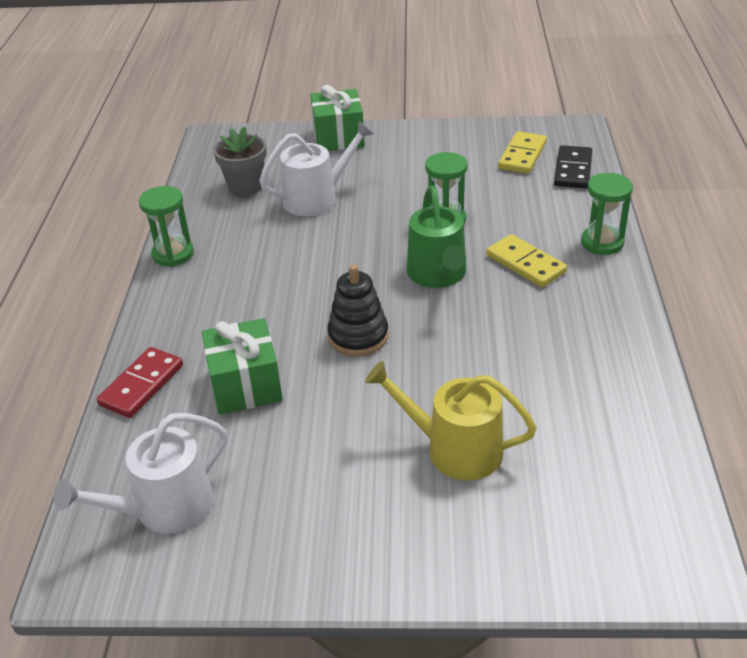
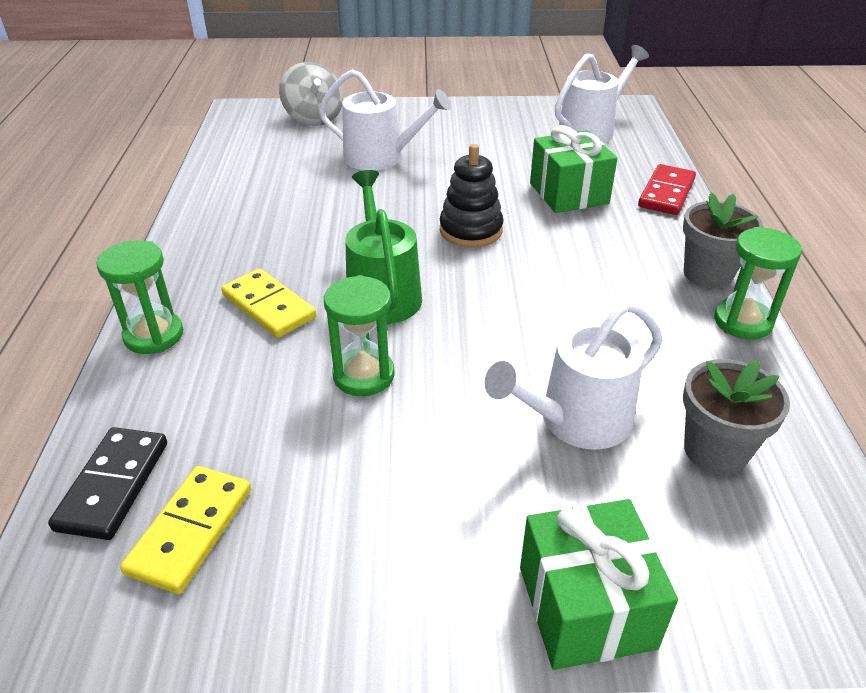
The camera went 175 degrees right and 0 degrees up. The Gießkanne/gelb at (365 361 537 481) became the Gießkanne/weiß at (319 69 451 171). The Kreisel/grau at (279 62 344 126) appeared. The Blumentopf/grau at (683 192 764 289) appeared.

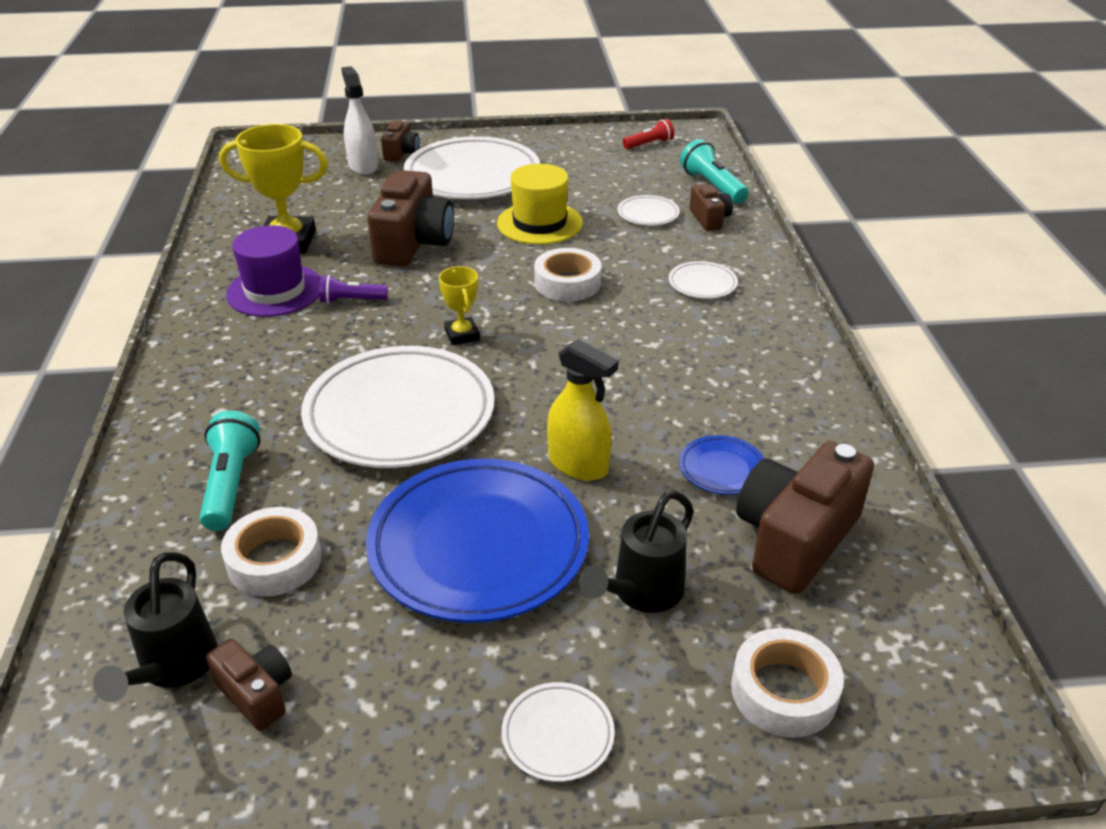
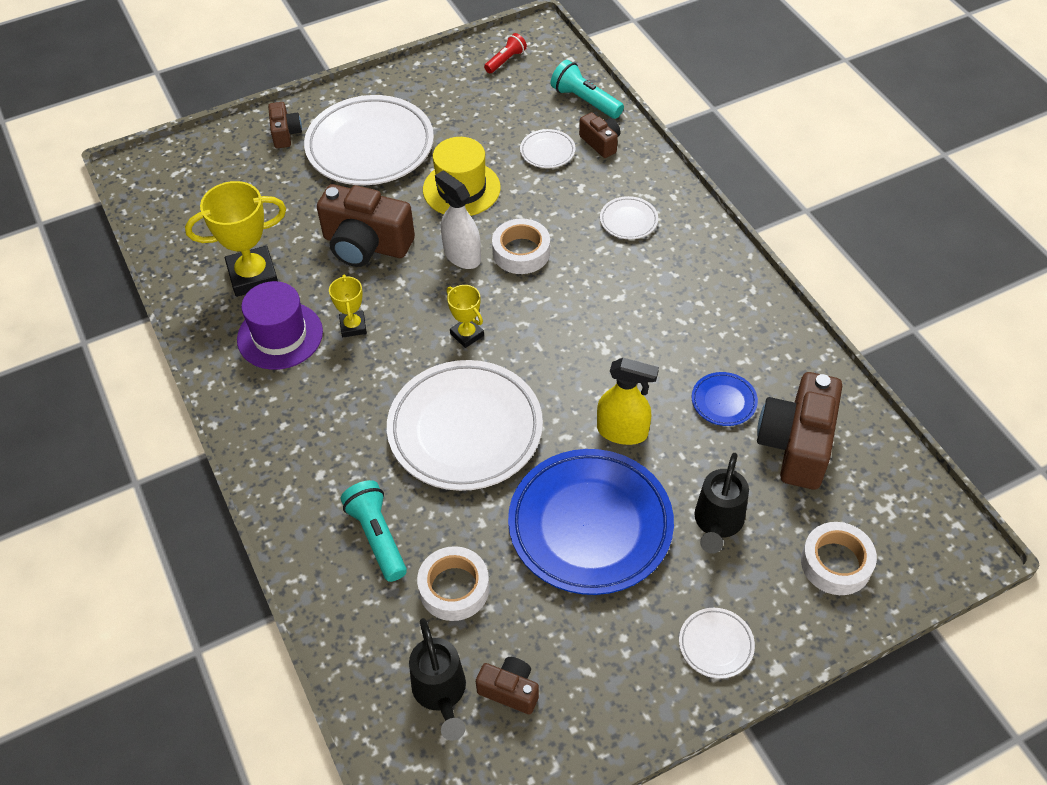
The camera went 20 degrees left and 15 degrees up. The Sprühflasche/weiß moved from (341 66 378 175) to (435 171 481 269). The Kamera/braun at (367 170 454 266) turned 120 degrees clockwise. The Taschenlampe/lila at (320 275 388 304) was replaced by the Pokal/gelb at (329 275 367 337).

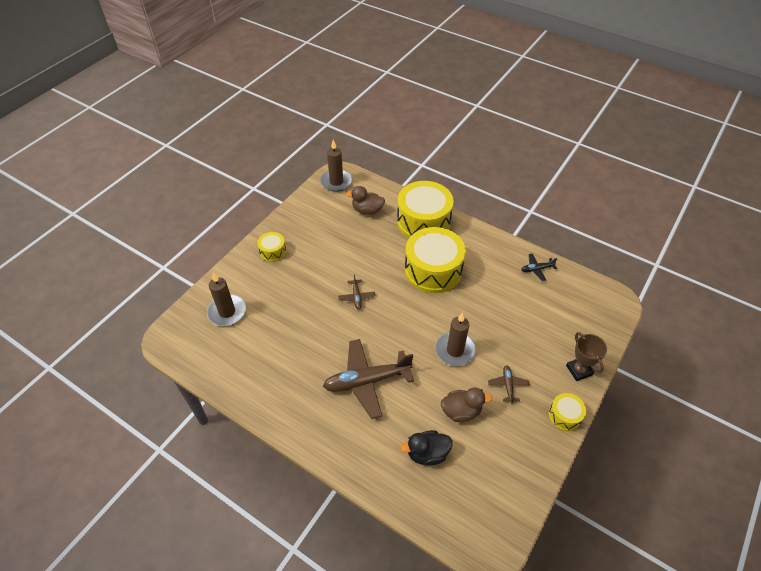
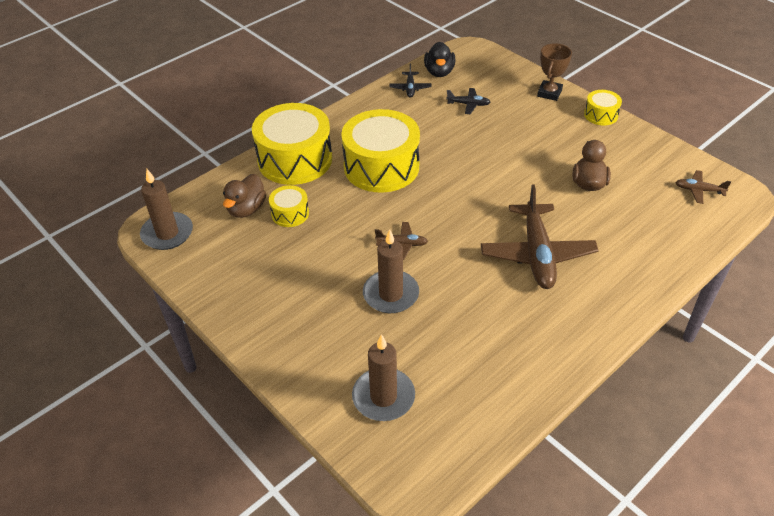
The camera went 75 degrees left and 5 degrees down. The Trommel/gelb moved from (257 232 286 262) to (269 185 309 227). The Kerze/braun moved from (435 312 476 366) to (363 229 419 313). The Pokal/braun at (566 332 607 381) turned 60 degrees counterclockwise. The Flugzeug/braun moved from (488 365 530 403) to (675 170 731 204). The Ente/schwarz moved from (400 430 453 466) to (424 42 455 77). The Flugzeug/schwarz at (446 88 490 114) appeared.

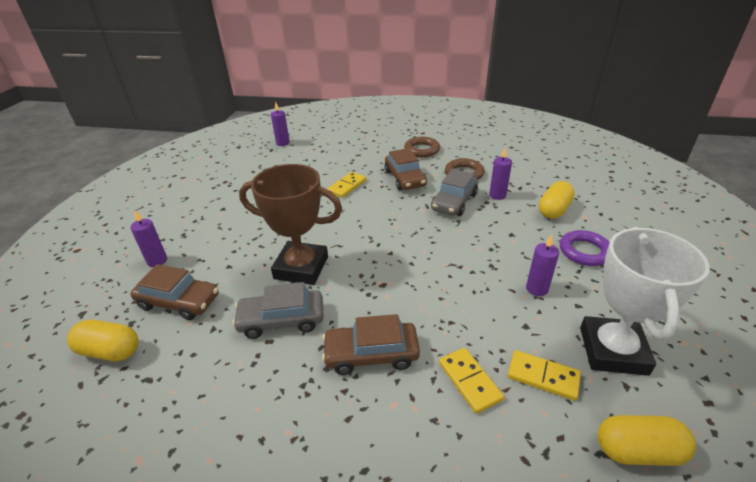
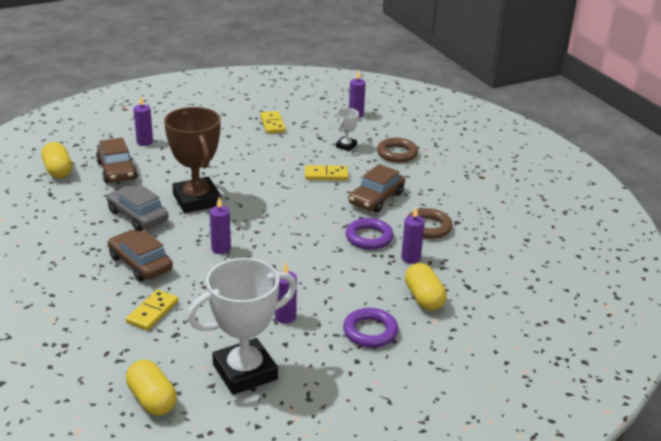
The camera went 50 degrees right and 5 degrees down. The Ring/braun moved from (404 137 440 157) to (377 138 418 163). The Auto/grau at (431 169 478 216) was replaced by the Ring/lila at (346 218 394 250). The Kapsel/gelb at (539 181 575 219) turned 75 degrees clockwise. The Dominostein/gelb moved from (507 350 581 401) to (260 111 286 134). The Pokal/weiß at (336 108 359 151) appeared. The Kerze/lila at (210 197 231 254) appeared.

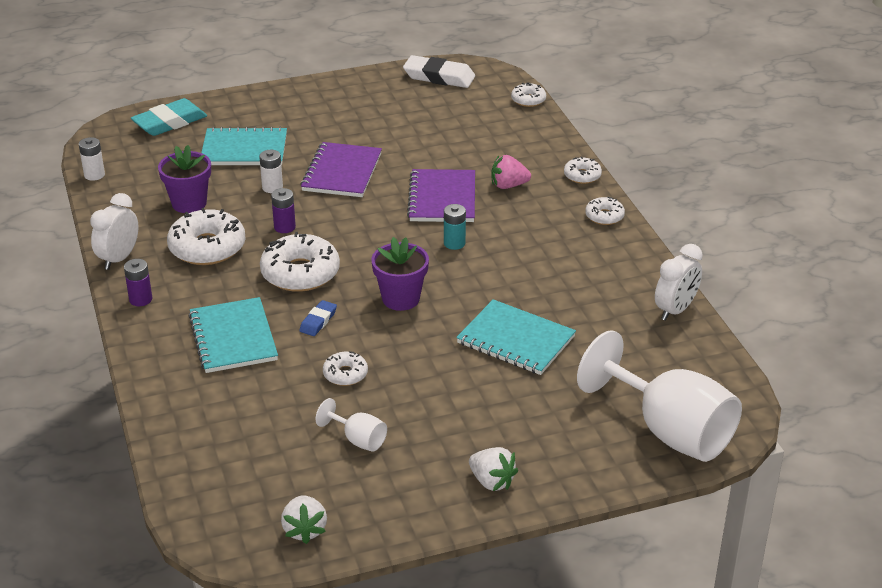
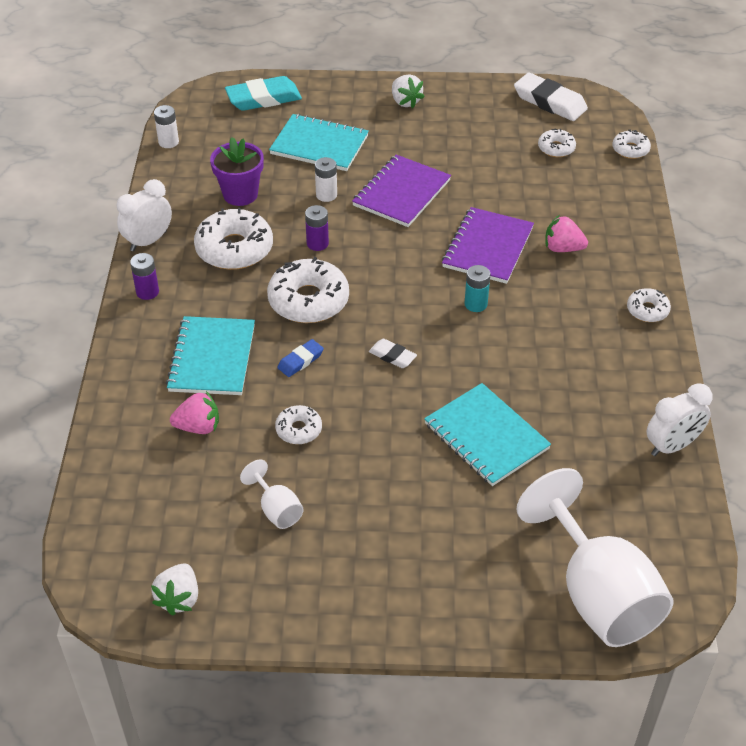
The camera went 20 degrees right and 10 degrees up. The Donut/weiß moved from (564 156 602 184) to (538 128 576 157). The Blumentopf/lila at (371 237 429 311) was replaced by the Radiergummi/weiß at (369 338 417 368). The Erdbeere/weiß moved from (469 447 518 491) to (392 75 425 108). The Erdbeere/rosa at (170 391 219 434) appeared.

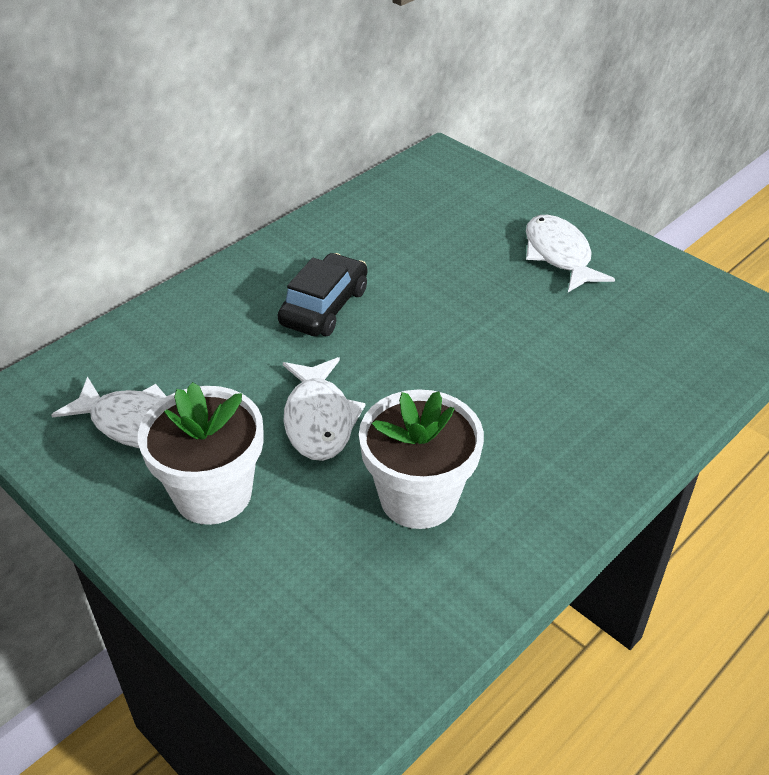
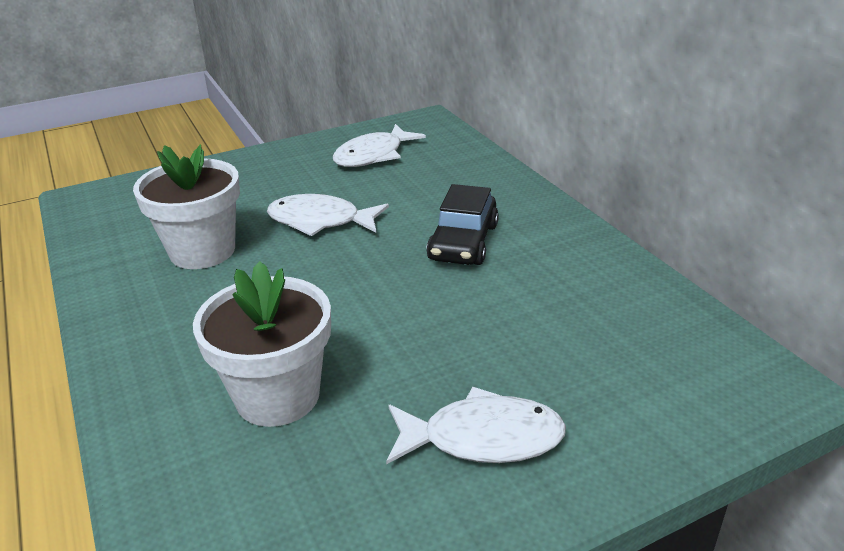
The camera went 110 degrees right and 10 degrees down. The Auto/schwarz at (278 253 367 336) turned 60 degrees clockwise. The Blumentopf/weiß moved from (138 382 263 525) to (193 261 331 427).

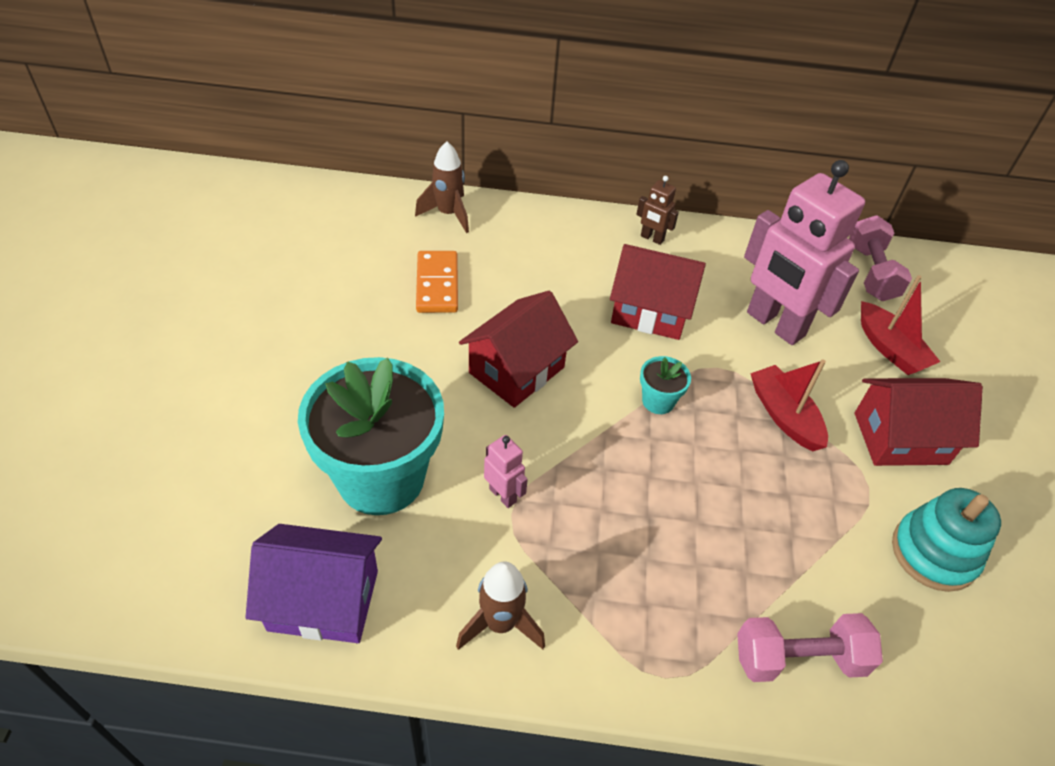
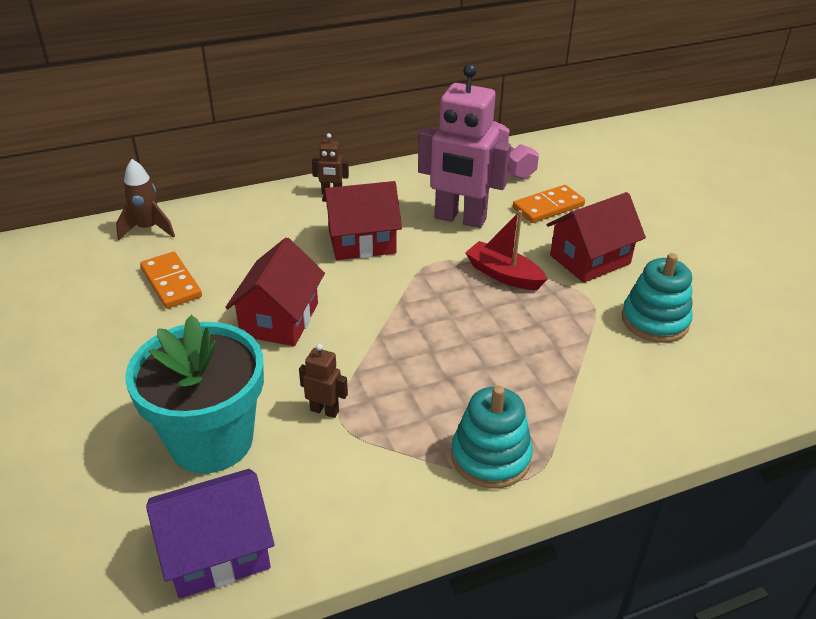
The camera went 25 degrees left and 10 degrees down. The Boot/rot at (861 275 941 375) was replaced by the Dominostein/orange at (513 185 585 223). The Blumentopf/türkis at (640 356 691 414) disappeared. The Roboter/rosa at (484 435 528 508) became the Roboter/braun at (299 344 348 418). The Rakete/braun at (456 561 545 650) disappeared. The Hantel/rosa at (737 613 883 682) disappeared. The Stapelspielzeug/türkis at (451 386 533 488) appeared.

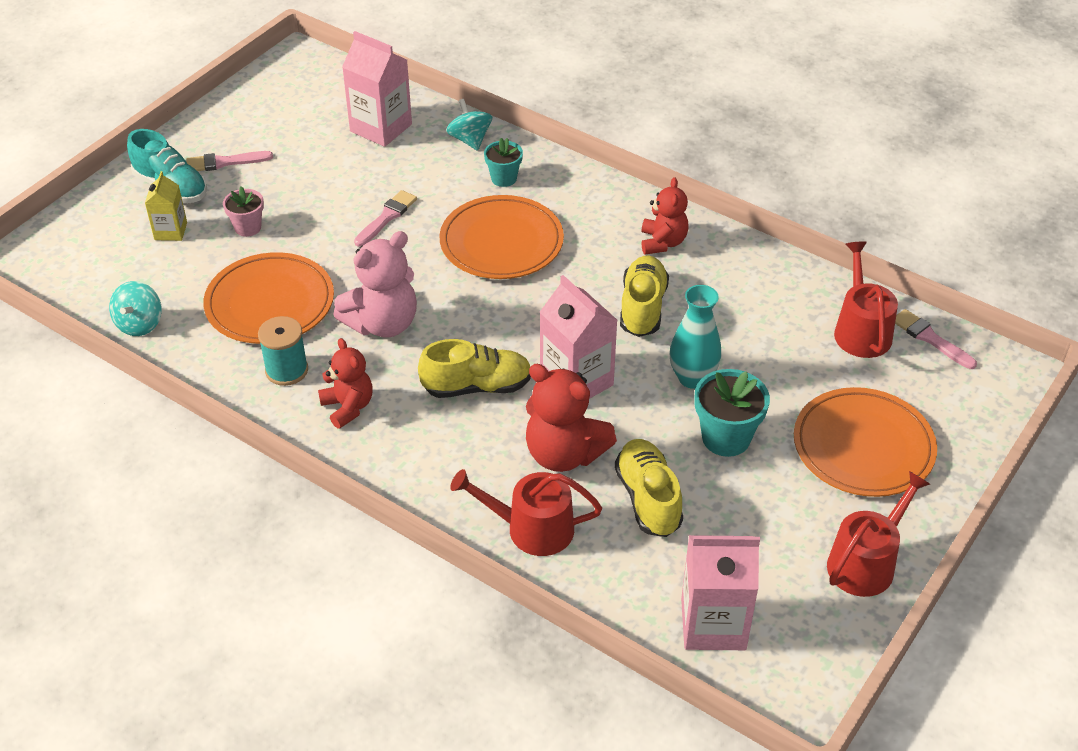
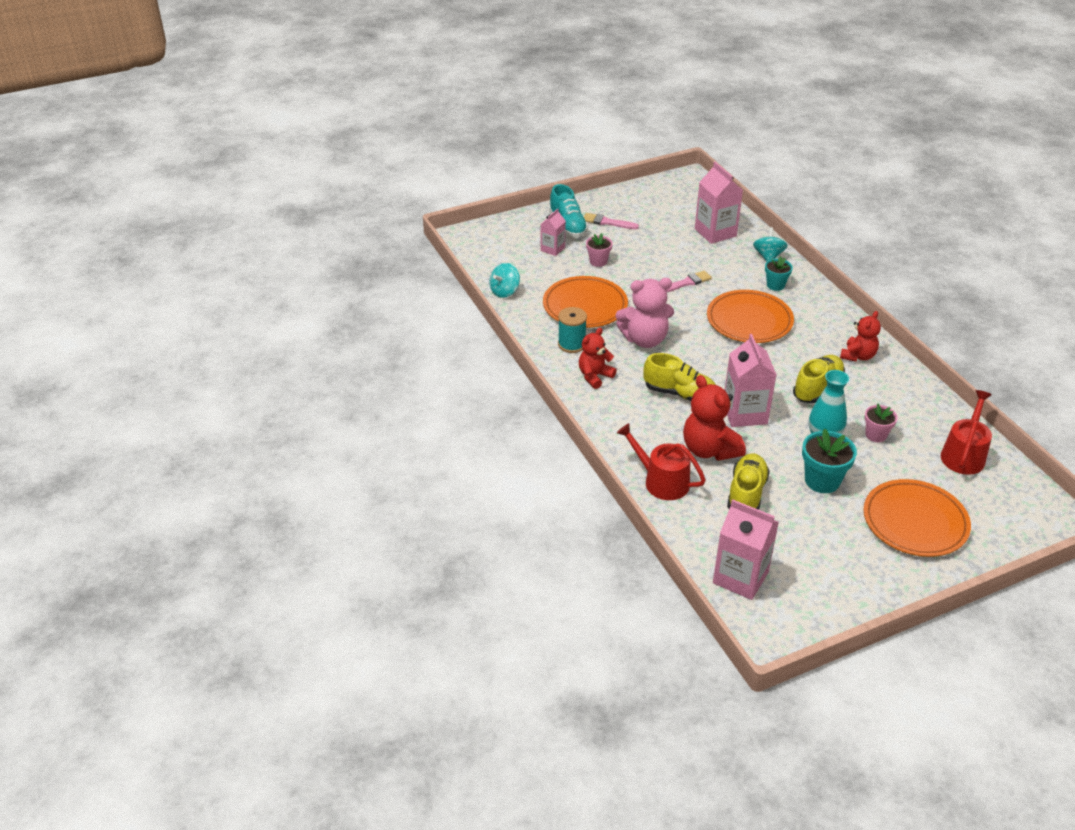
The camera went 30 degrees right and 5 degrees down. The Getränkekarton/gelb at (145 171 187 241) became the Getränkekarton/rosa at (541 208 566 256). The Pinsel/rosa at (895 309 977 369) disappeared. The Teddybär/rot at (318 338 373 429) turned 135 degrees counterclockwise. The Gießkanne/rot at (827 471 930 597) disappeared. The Blumentopf/rosa at (865 404 898 442) appeared.

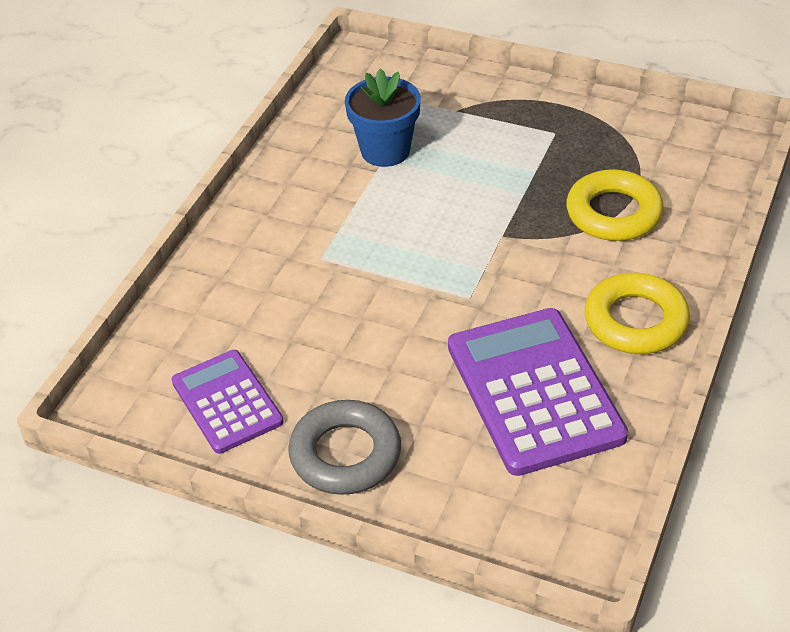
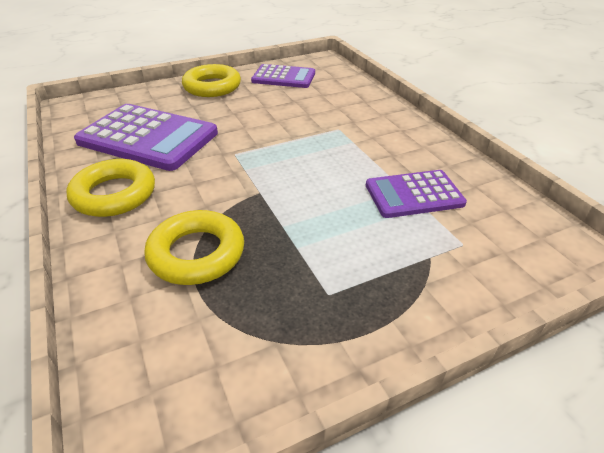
The camera went 130 degrees right and 5 degrees down. The Blumentopf/blau at (345 68 421 167) was replaced by the Taschenrechner/lila at (366 170 467 218). The Ring/grau at (289 400 401 495) became the Ring/gelb at (182 64 241 97).

